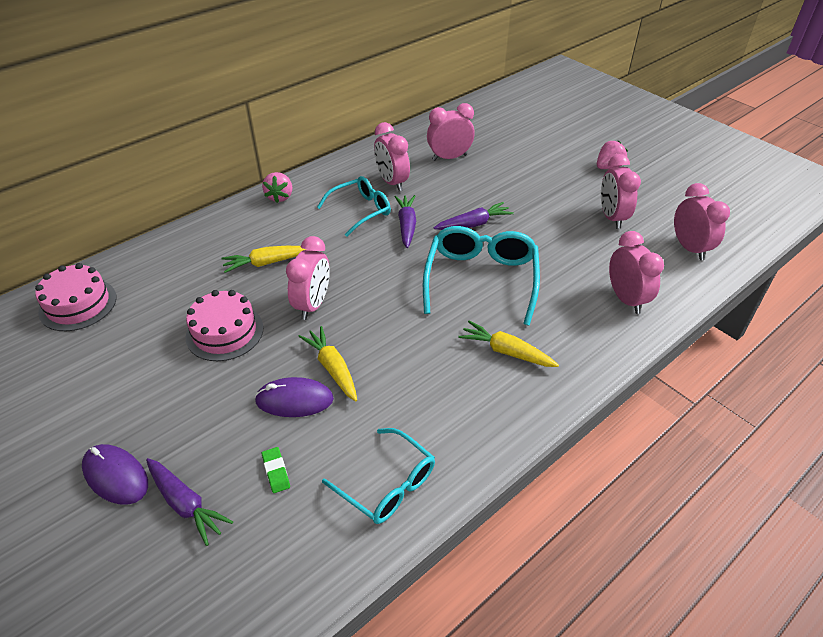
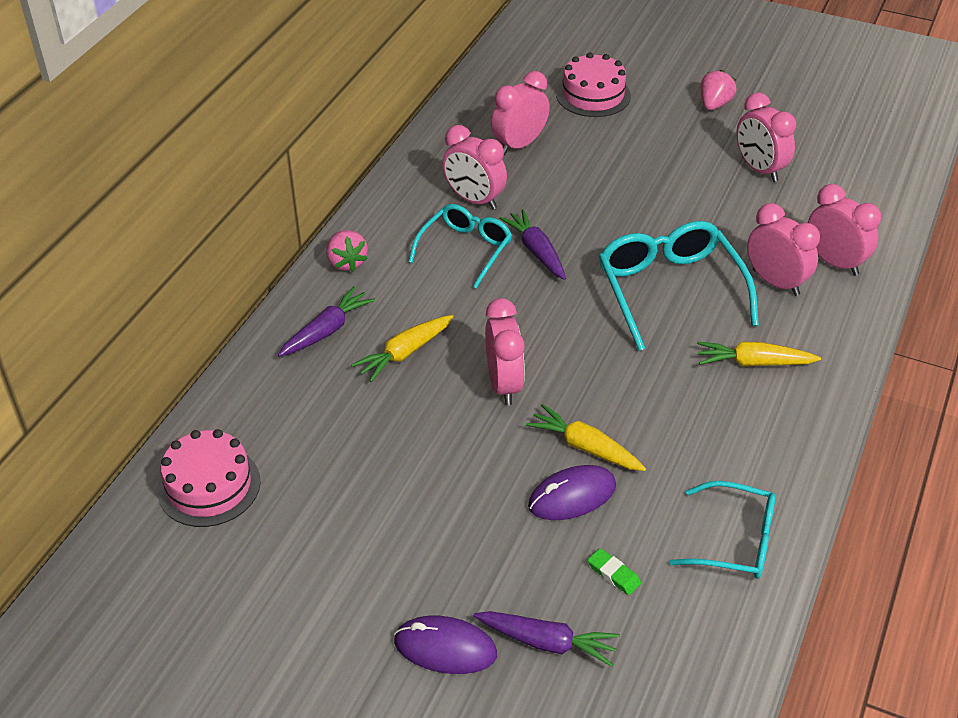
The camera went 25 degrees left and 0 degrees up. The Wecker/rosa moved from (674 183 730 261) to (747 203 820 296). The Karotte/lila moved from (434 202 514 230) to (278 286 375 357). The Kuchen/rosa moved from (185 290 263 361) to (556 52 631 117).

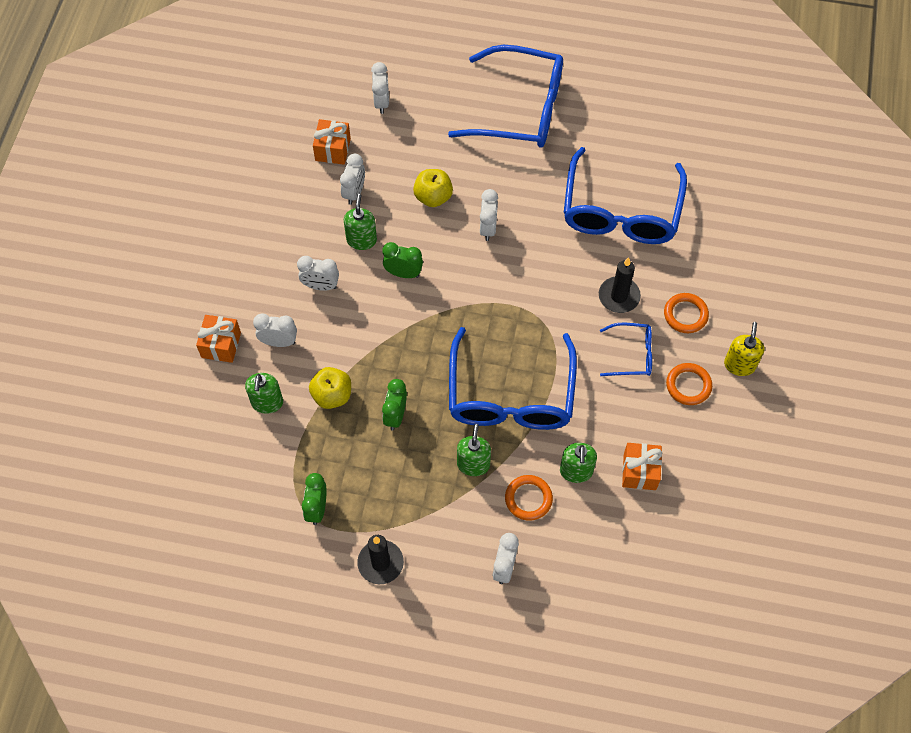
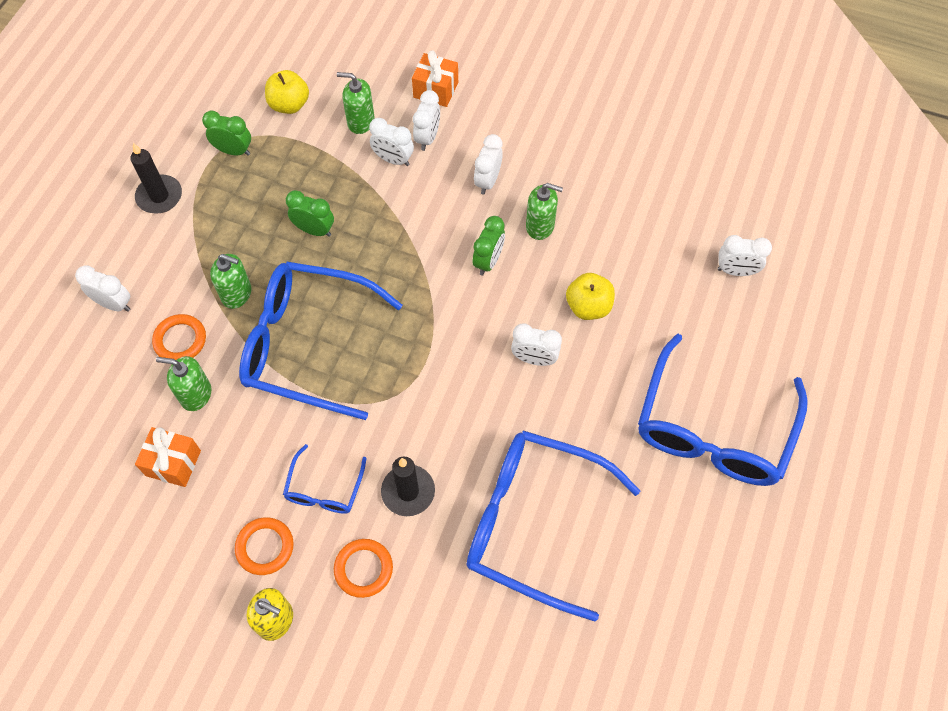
The camera went 100 degrees right and 0 degrees up. The Geschenk/orange at (313 119 351 165) disappeared. The Wecker/weiß moved from (340 154 365 205) to (369 118 414 166). The Apfel/gelb moved from (309 367 351 409) to (265 70 309 114).

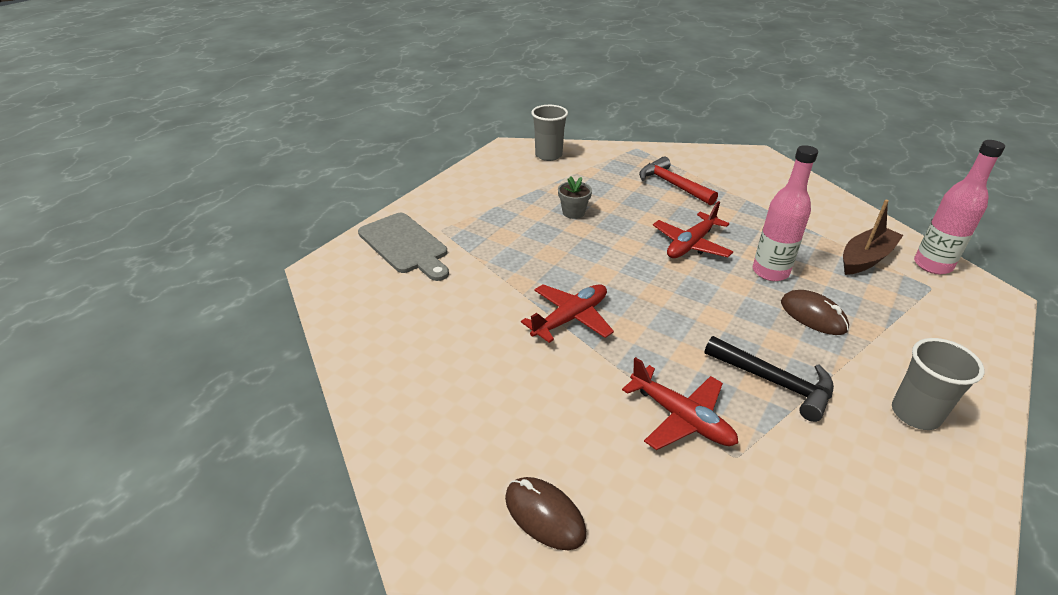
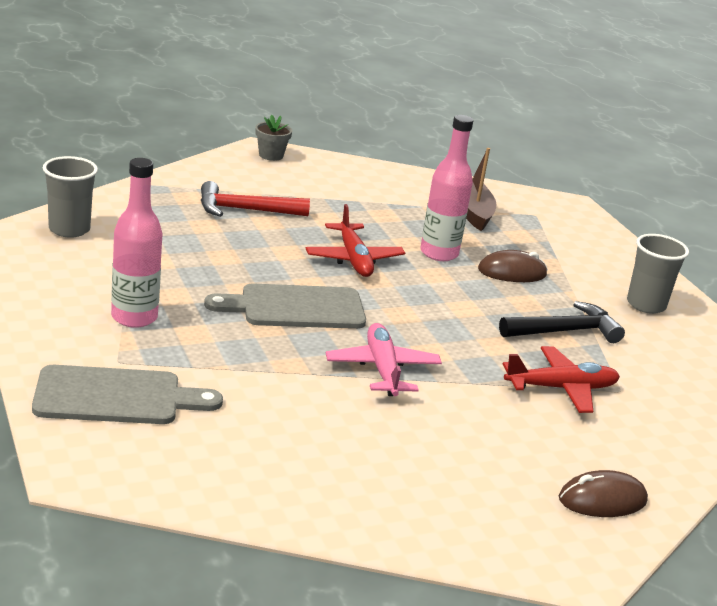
The camera went 60 degrees left and 10 degrees down. The Flasche/rosa moved from (914 140 1005 274) to (111 158 163 328). The Blumentopf/grau moved from (558 176 592 219) to (255 115 292 161). The Flugzeug/rot at (521 284 614 343) became the Flugzeug/rosa at (326 323 442 396). The Schneidebrett/grau at (204 284 366 329) appeared.

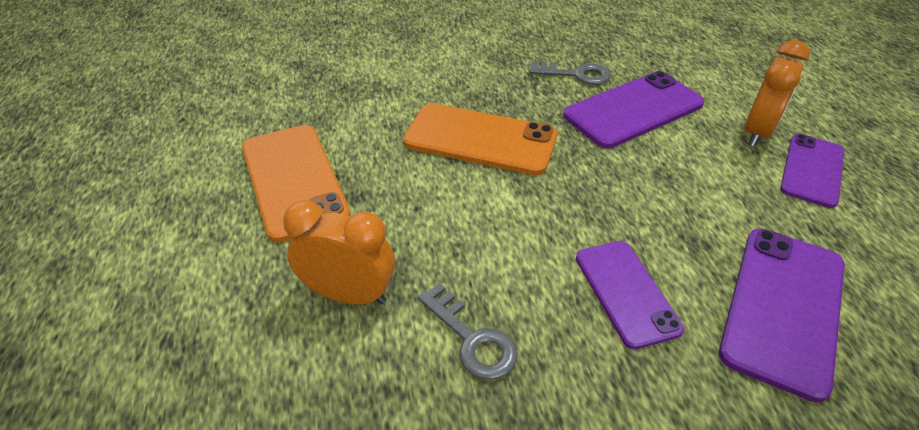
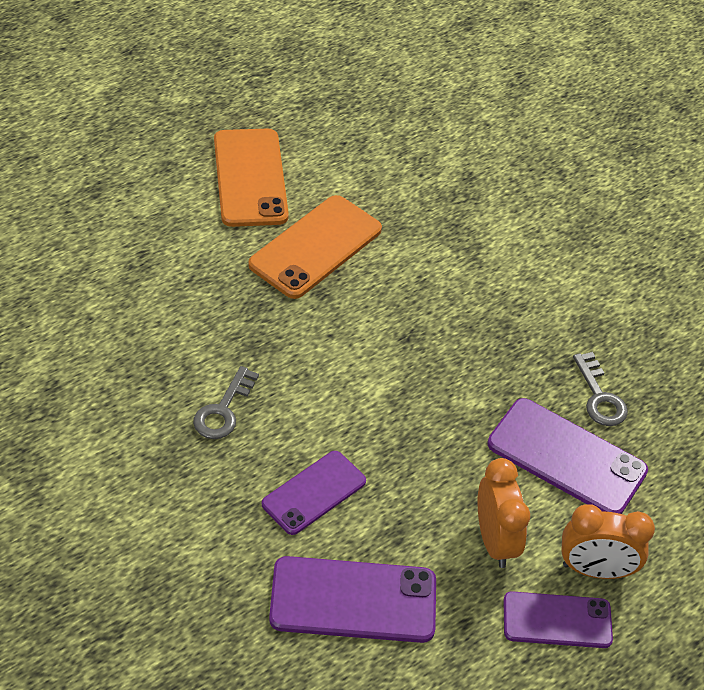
The camera went 60 degrees right and 5 degrees up. The Handy/orange moved from (403 103 558 175) to (214 128 289 227). The Wecker/orange moved from (283 200 395 304) to (478 458 530 568).

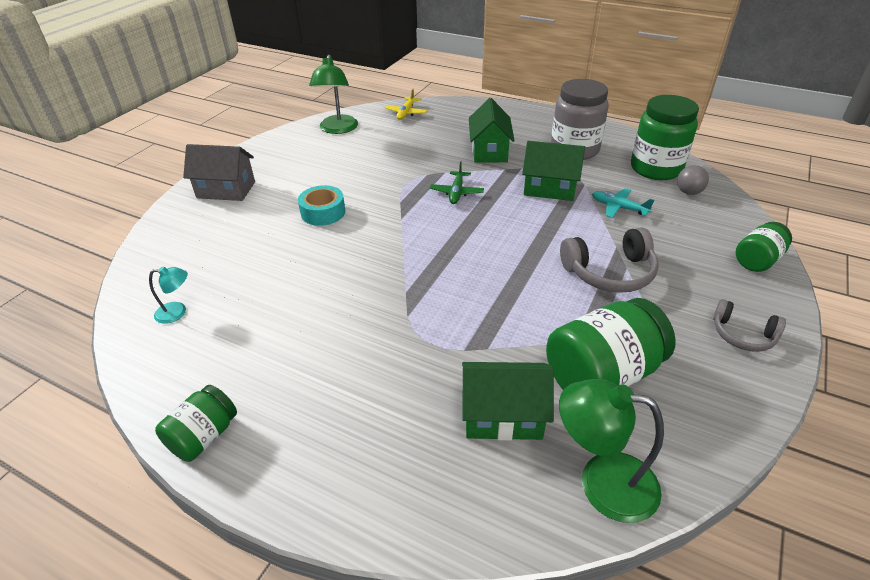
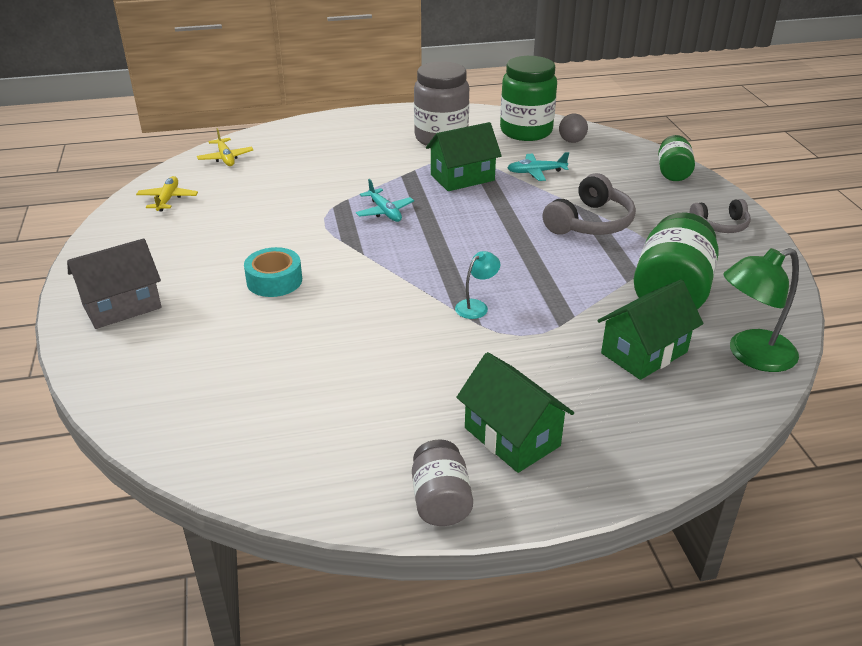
The camera went 40 degrees left and 5 degrees down. The Lampe/grün at (309 55 358 134) was replaced by the Flugzeug/gelb at (136 176 198 212). The Haus/grün moved from (469 98 515 163) to (456 352 574 473). The Flugzeug/grün at (430 161 484 204) became the Flugzeug/türkis at (356 179 414 222). The Lampe/türkis moved from (149 266 188 324) to (455 251 500 319). The Einmachglas/grün at (155 385 237 462) became the Einmachglas/grau at (412 439 473 526).

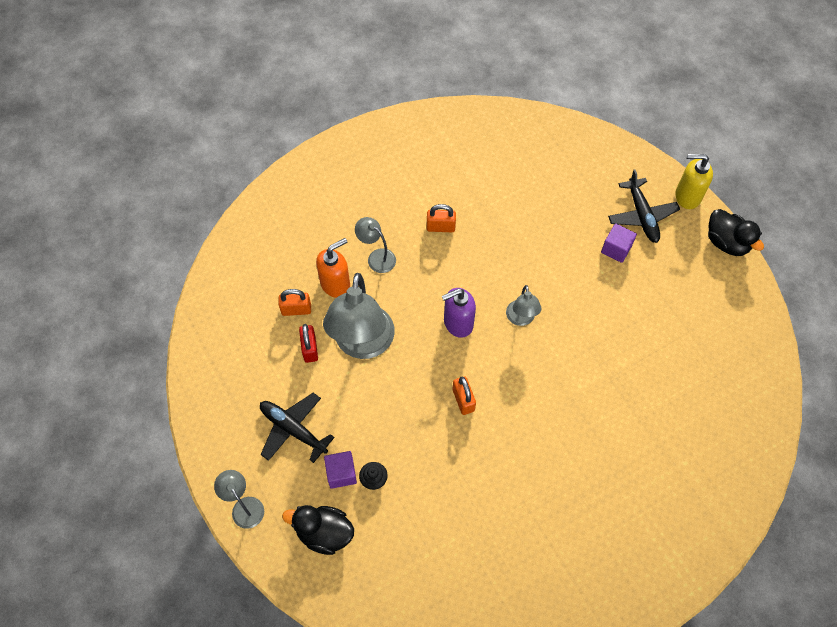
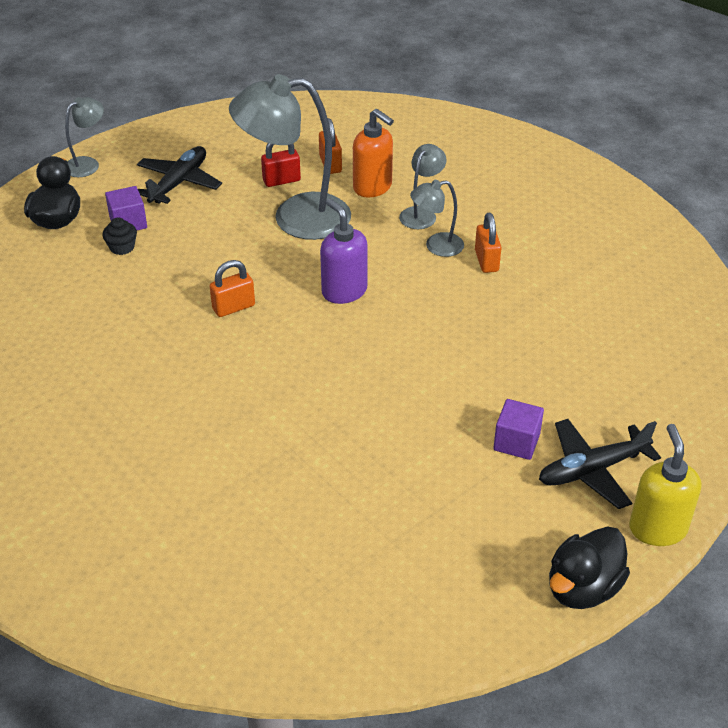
The camera went 80 degrees right and 20 degrees down. The Lampe/grau moved from (506 285 541 326) to (410 180 464 257).

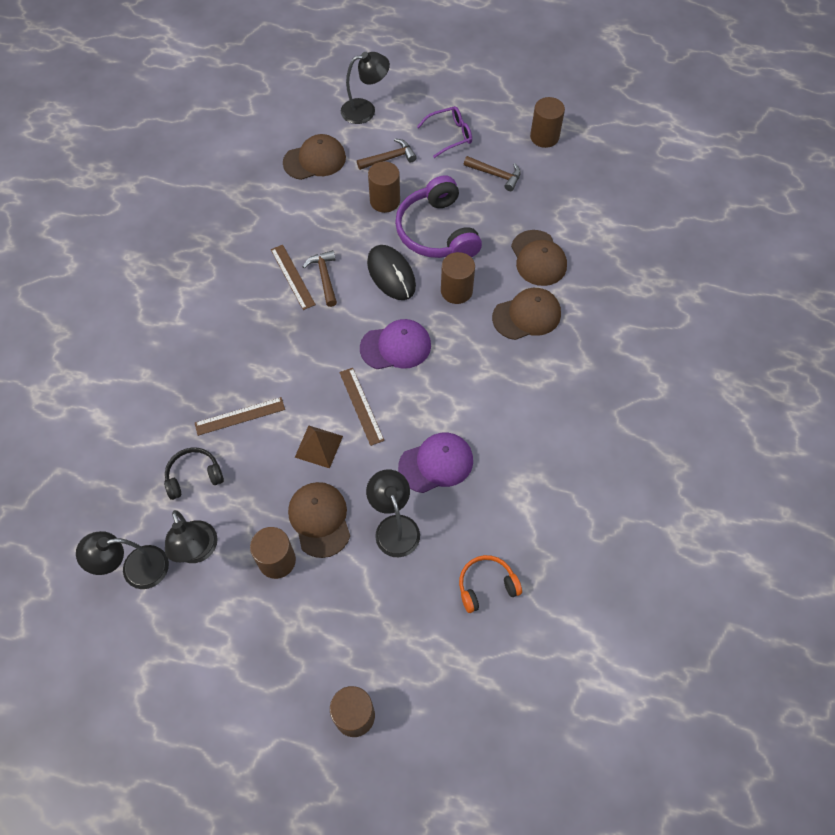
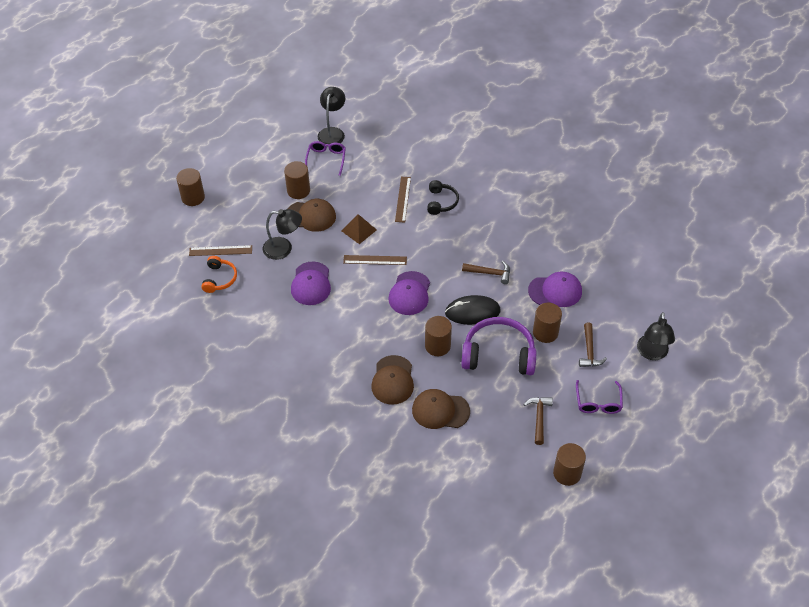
The camera went 115 degrees right and 10 degrees down. The Kappe/braun at (283 134 346 180) disappeared. The Hammer/braun at (464 156 521 191) turned 135 degrees clockwise. The Lineal/braun moved from (271 245 316 310) to (189 245 252 256). The Kopfhörer/schwarz moved from (164 447 224 500) to (427 180 459 215). The Lampe/schwarz at (165 510 218 563) was replaced by the Brille/lila at (305 141 346 176). The Kappe/lila at (528 272 582 307) appeared.

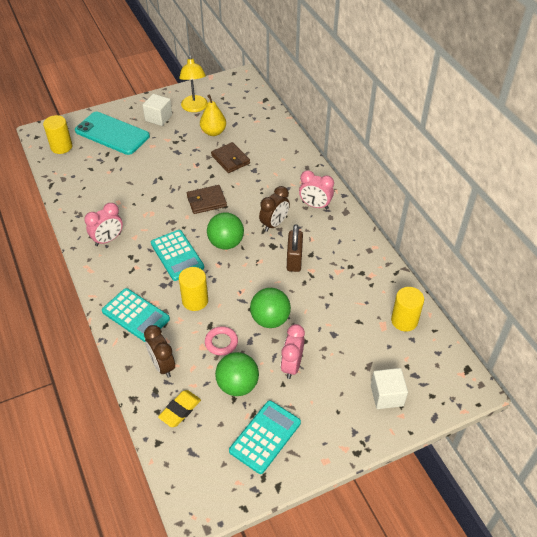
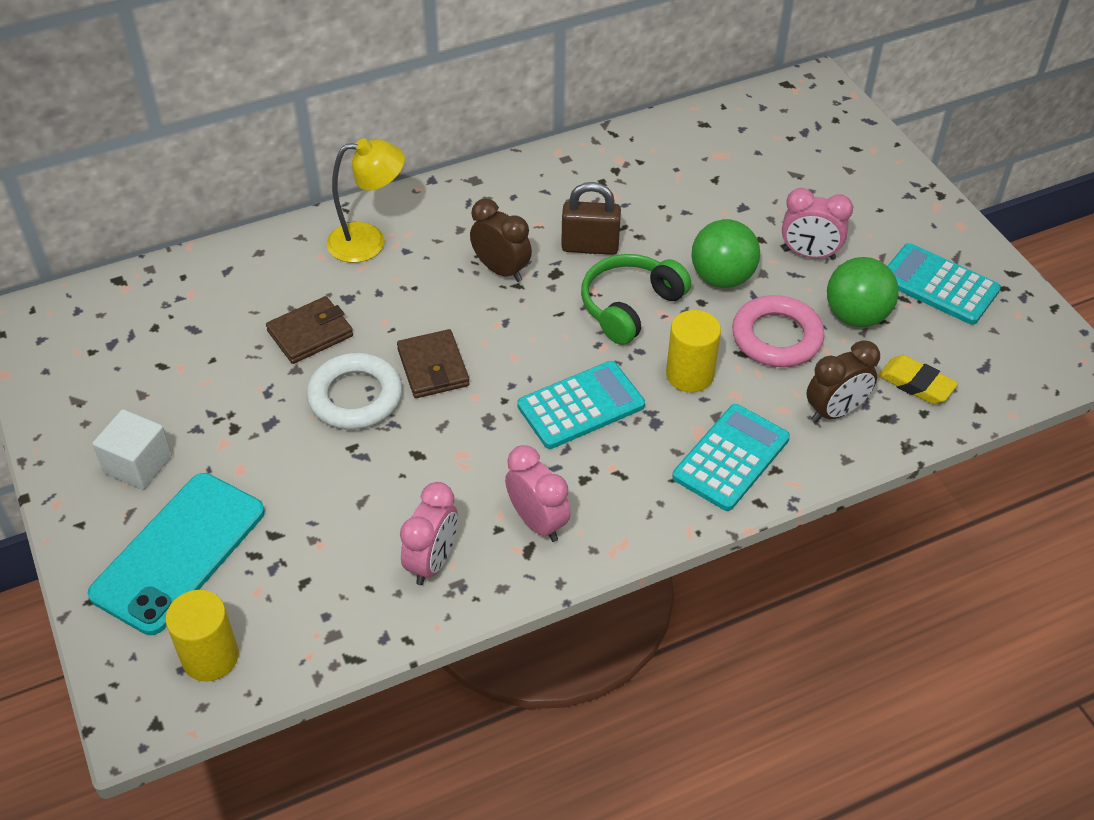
The camera went 90 degrees left and 0 degrees up. The Lampe/gelb moved from (179 55 208 112) to (327 138 405 263). The Birne/gelb at (200 94 226 136) disappeared. The Wecker/rosa moved from (299 170 334 209) to (400 482 458 585). The Ball/grün at (207 212 244 250) disappeared. The Vollzylinder/gelb at (391 287 424 331) disappeared. The Ring/rosa at (205 326 238 356) changed to 1.60 times the size. The Kubus/weiß at (371 368 408 409) disappeared. The Kopfhörer/grün at (581 254 691 345) appeared. The Ring/weiß at (306 353 402 430) appeared.

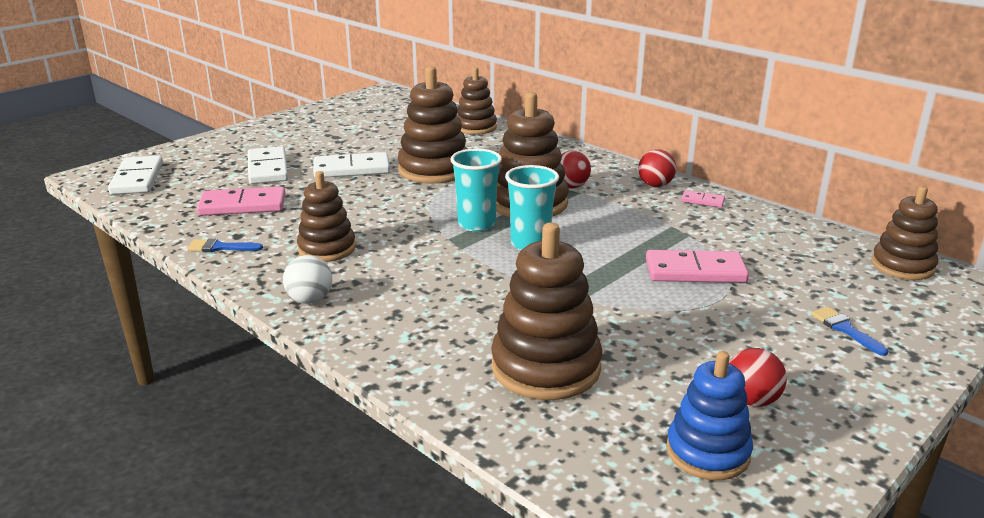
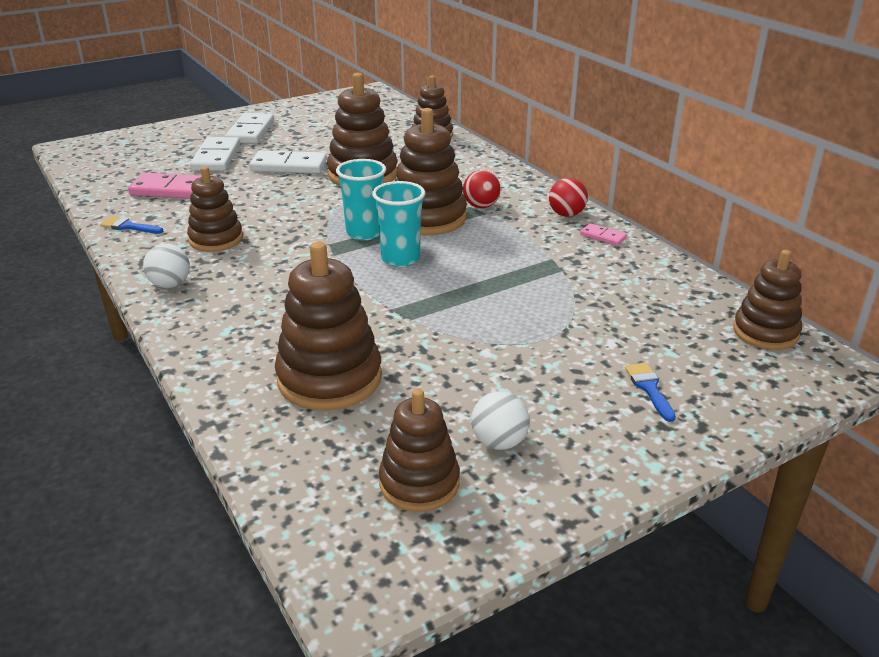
The camera went 15 degrees right and 5 degrees up. The Dominostein/weiß moved from (108 156 163 195) to (225 113 274 144). The Dominostein/rosa at (646 250 749 283) disappeared. The Ball/rot at (729 348 787 407) became the Ball/weiß at (471 391 529 450). The Stapelspielzeug/blau at (666 351 753 480) became the Stapelspielzeug/braun at (379 388 460 512).

